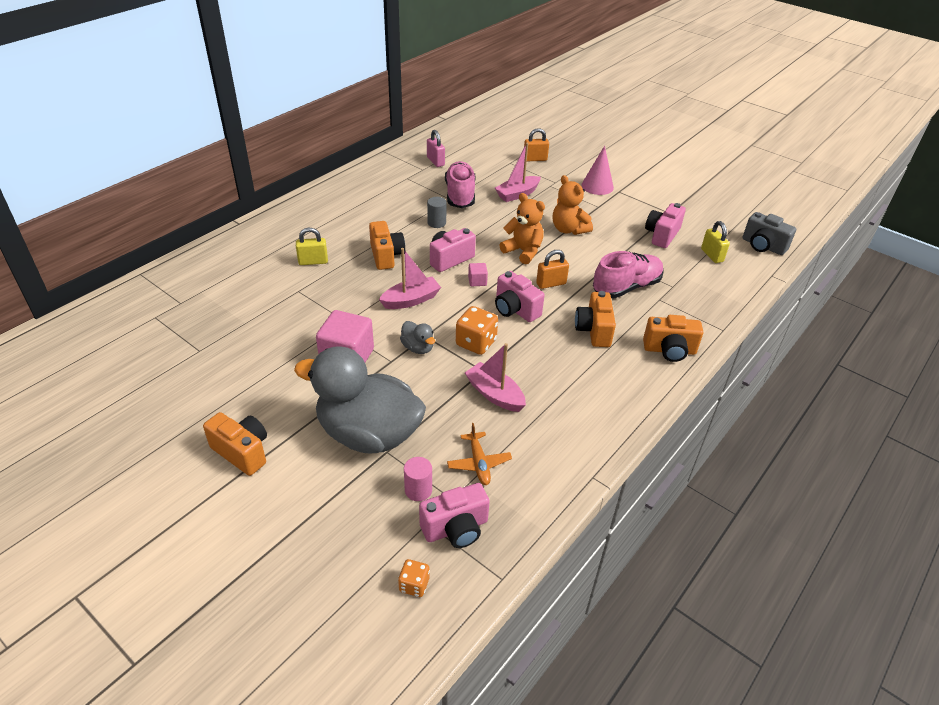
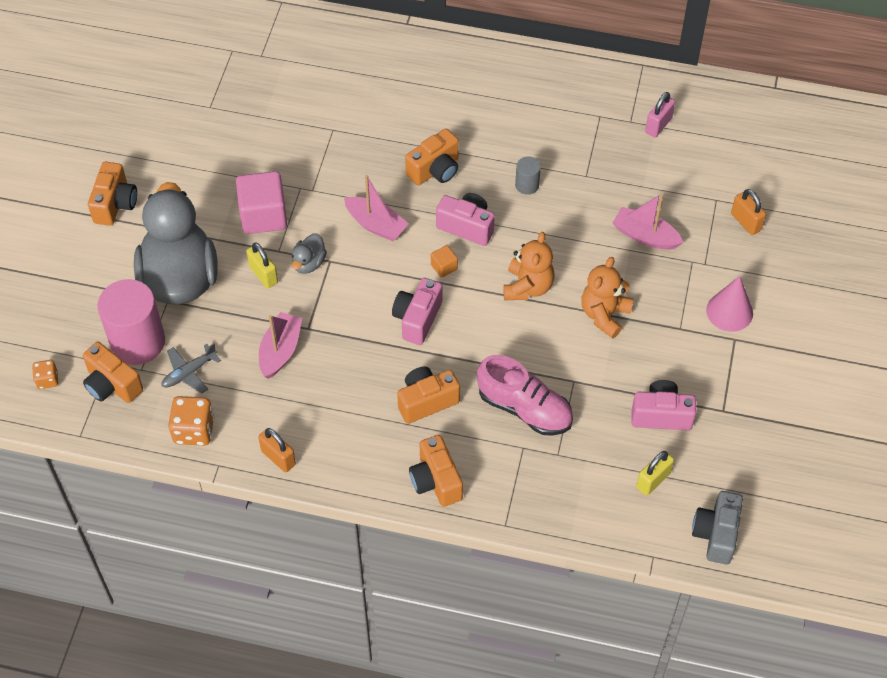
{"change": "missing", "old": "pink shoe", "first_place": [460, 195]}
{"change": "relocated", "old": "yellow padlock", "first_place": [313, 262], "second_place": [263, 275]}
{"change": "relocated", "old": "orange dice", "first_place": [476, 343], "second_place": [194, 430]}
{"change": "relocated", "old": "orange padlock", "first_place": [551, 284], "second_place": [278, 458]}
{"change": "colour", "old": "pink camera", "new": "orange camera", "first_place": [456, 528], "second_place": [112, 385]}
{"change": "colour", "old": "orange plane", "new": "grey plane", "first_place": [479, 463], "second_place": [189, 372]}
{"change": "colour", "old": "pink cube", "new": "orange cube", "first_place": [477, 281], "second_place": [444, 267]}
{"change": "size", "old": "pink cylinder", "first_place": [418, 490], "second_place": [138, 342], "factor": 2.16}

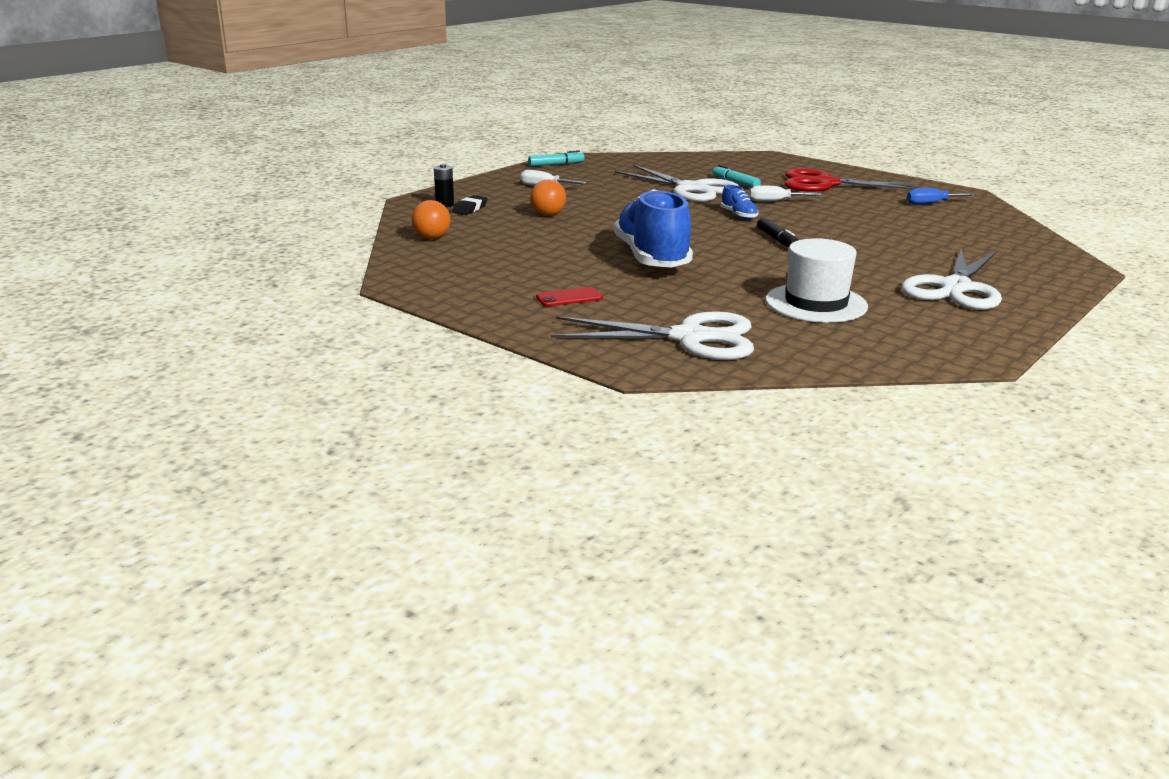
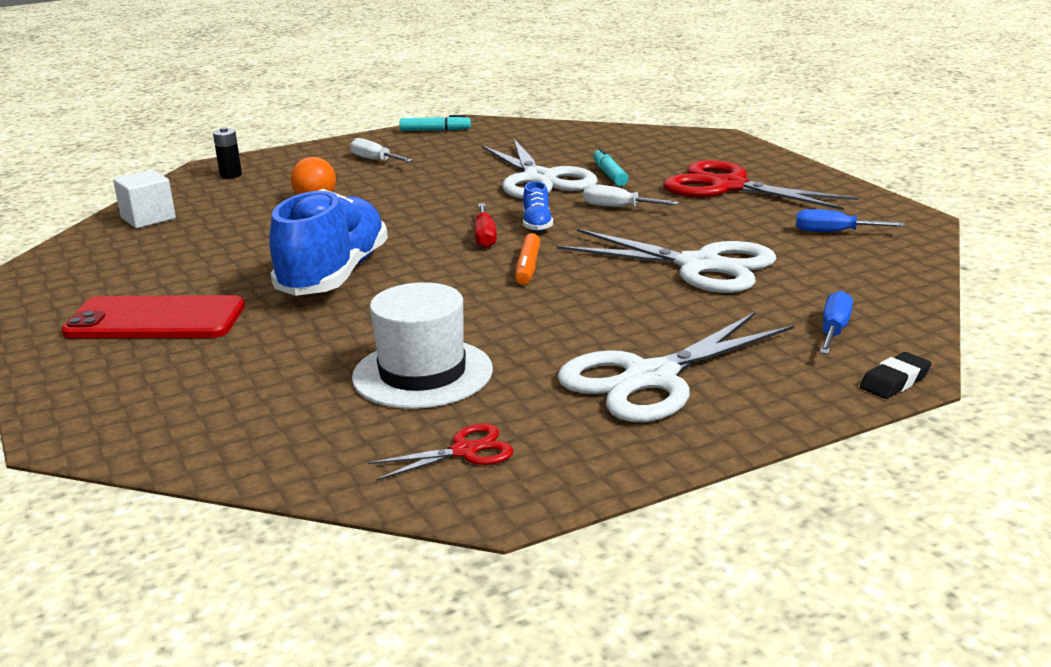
{"change": "appeared", "new": "red scissors", "second_place": [465, 451]}
{"change": "appeared", "new": "red screwdriver", "second_place": [485, 237]}
{"change": "appeared", "new": "blue screwdriver", "second_place": [834, 330]}
{"change": "relocated", "old": "black eraser", "first_place": [470, 209], "second_place": [894, 381]}
{"change": "relocated", "old": "white scissors", "first_place": [689, 338], "second_place": [699, 266]}
{"change": "exchanged", "old": "orange ball", "new": "white cube", "first_place": [432, 238], "second_place": [148, 218]}
{"change": "colour", "old": "black marker", "new": "orange marker", "first_place": [777, 240], "second_place": [528, 267]}
{"change": "size", "old": "red phone", "first_place": [569, 298], "second_place": [155, 320], "factor": 2.1}

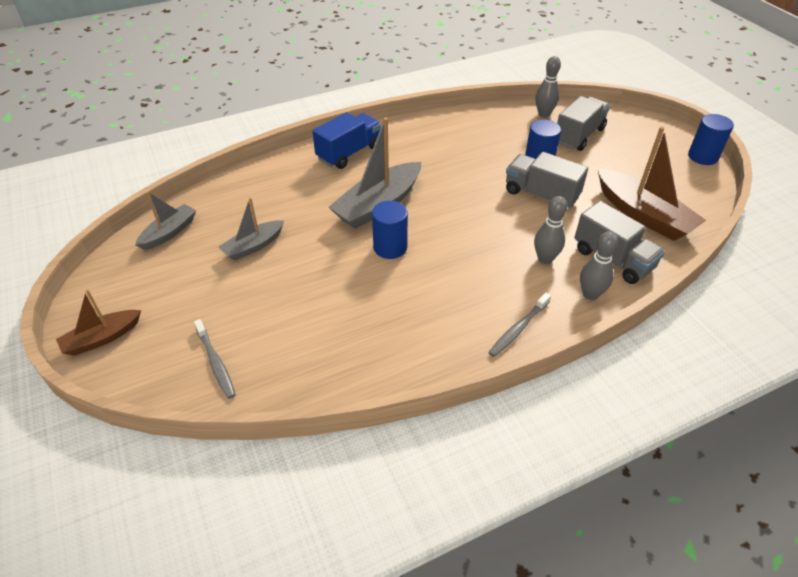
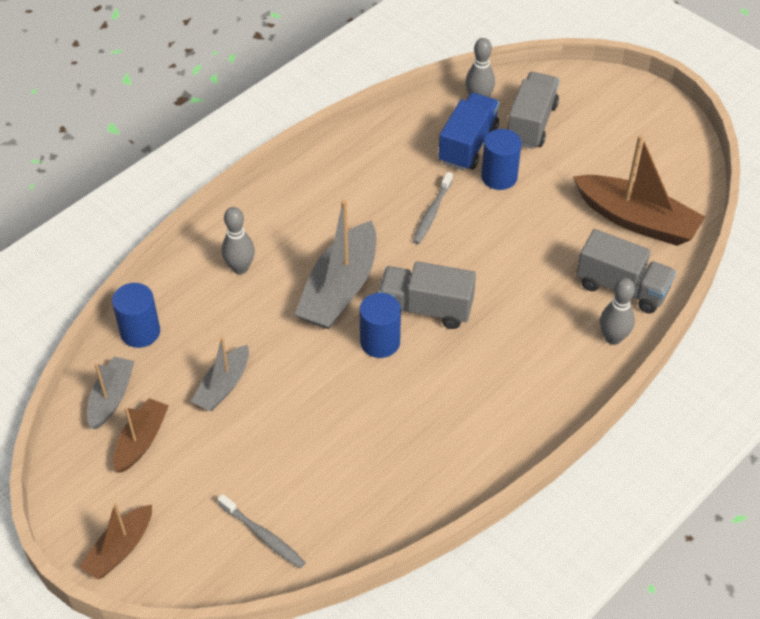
{"change": "appeared", "new": "brown boat", "second_place": [141, 441]}
{"change": "relocated", "old": "blue truck", "first_place": [349, 153], "second_place": [468, 145]}
{"change": "relocated", "old": "grey toothbrush", "first_place": [518, 328], "second_place": [432, 212]}
{"change": "relocated", "old": "grey truck", "first_place": [541, 194], "second_place": [426, 308]}
{"change": "relocated", "old": "grey bowling pin", "first_place": [545, 259], "second_place": [240, 268]}
{"change": "relocated", "old": "blue cylinder", "first_place": [702, 156], "second_place": [140, 332]}

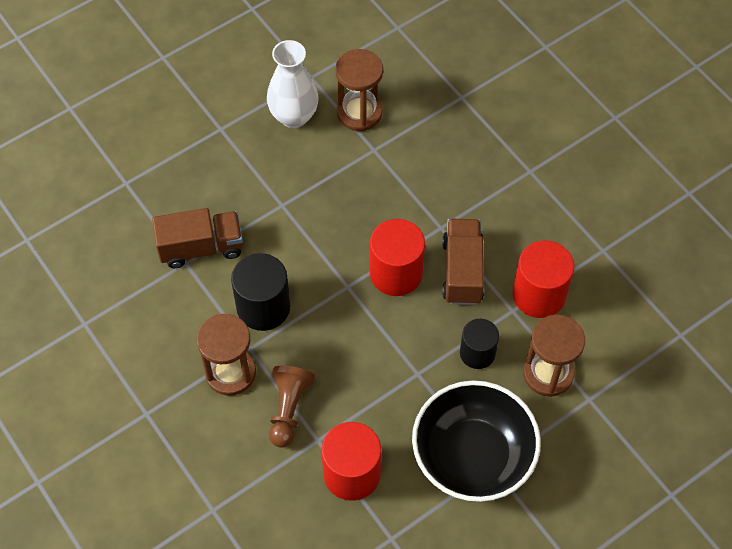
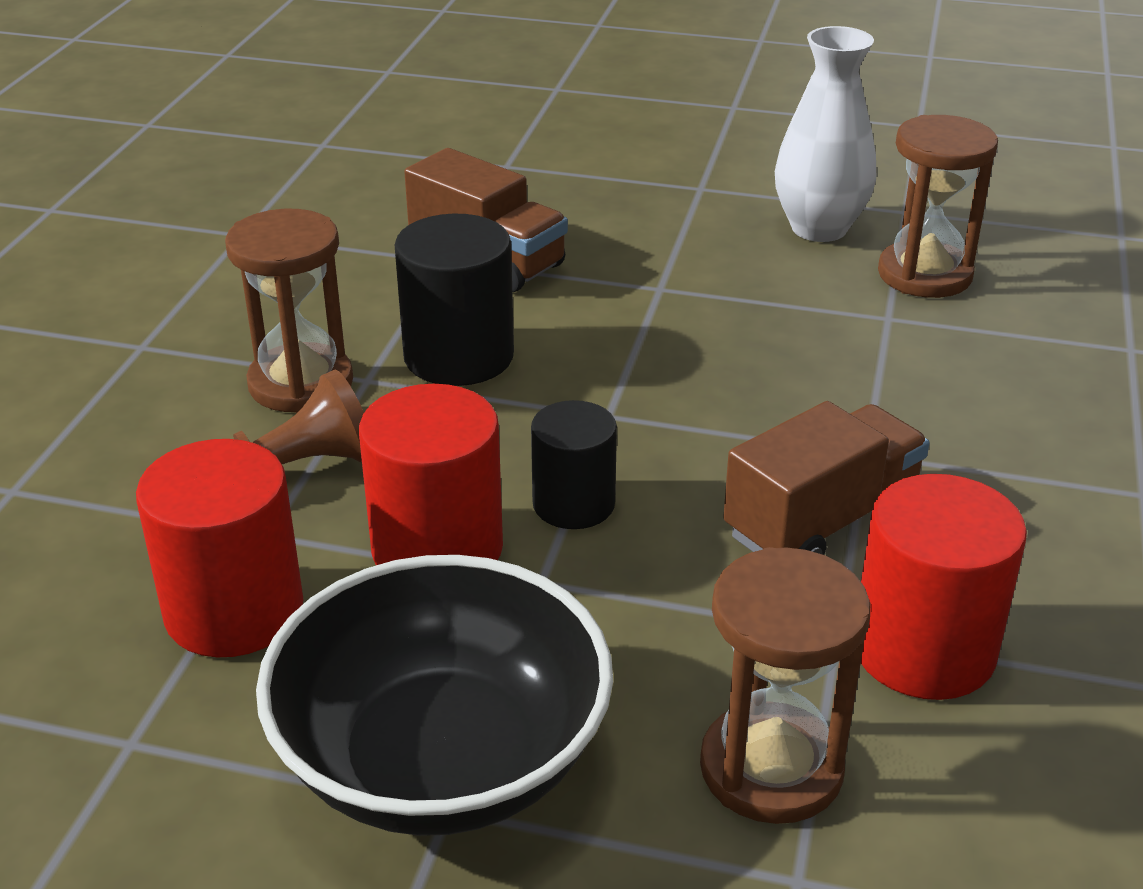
{"change": "relocated", "old": "red cylinder", "first_place": [396, 273], "second_place": [437, 548]}
{"change": "relocated", "old": "black cylinder", "first_place": [477, 353], "second_place": [573, 504]}

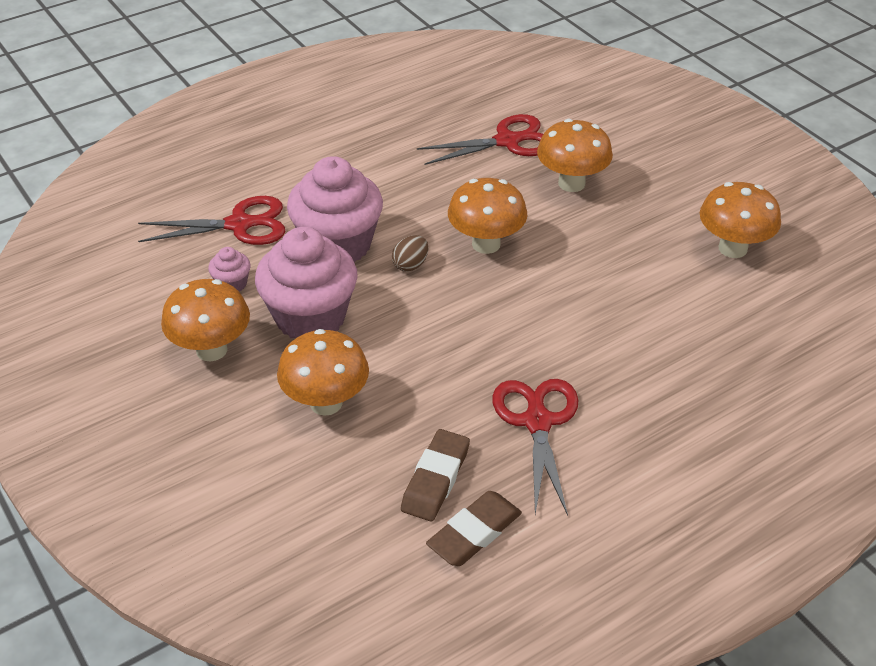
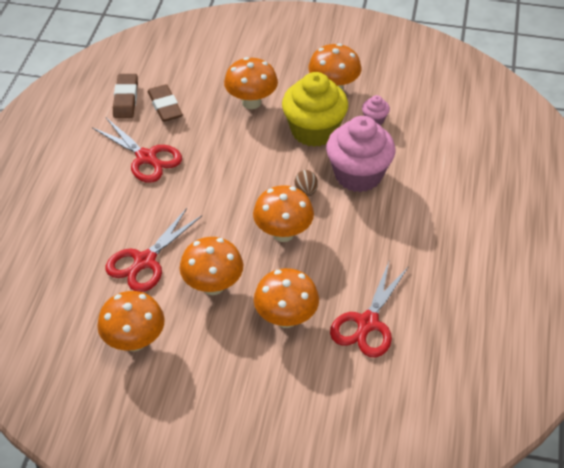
{"change": "appeared", "new": "orange mushroom", "second_place": [213, 286]}
{"change": "relocated", "old": "red scissors", "first_place": [239, 225], "second_place": [145, 261]}
{"change": "colour", "old": "pink cupcake", "new": "yellow cupcake", "first_place": [310, 317], "second_place": [314, 131]}

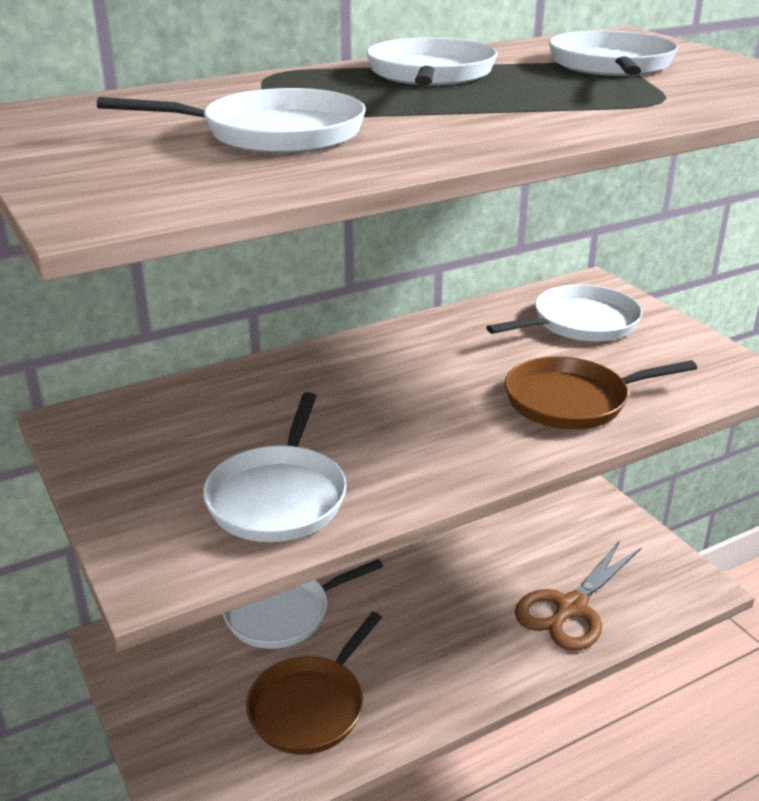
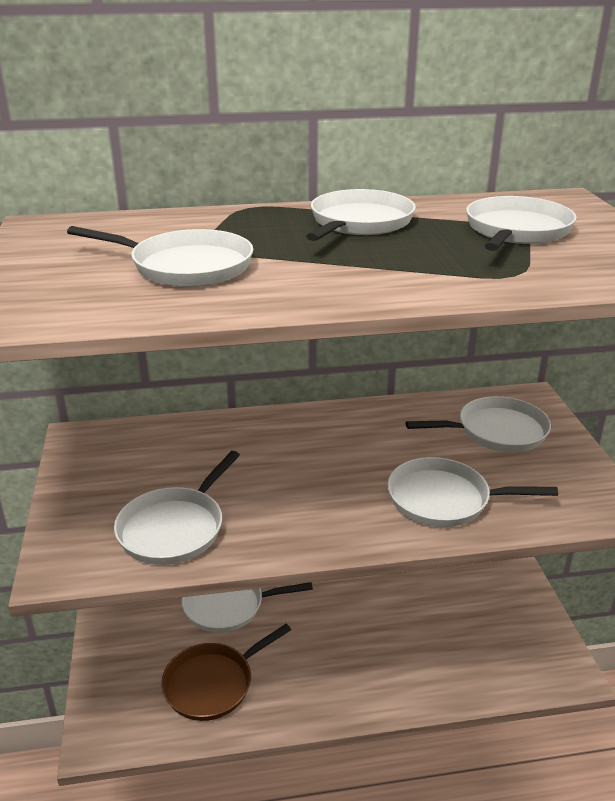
{"change": "missing", "old": "brown scissors", "first_place": [571, 608]}
{"change": "colour", "old": "brown pan", "new": "white pan", "first_place": [572, 401], "second_place": [443, 499]}

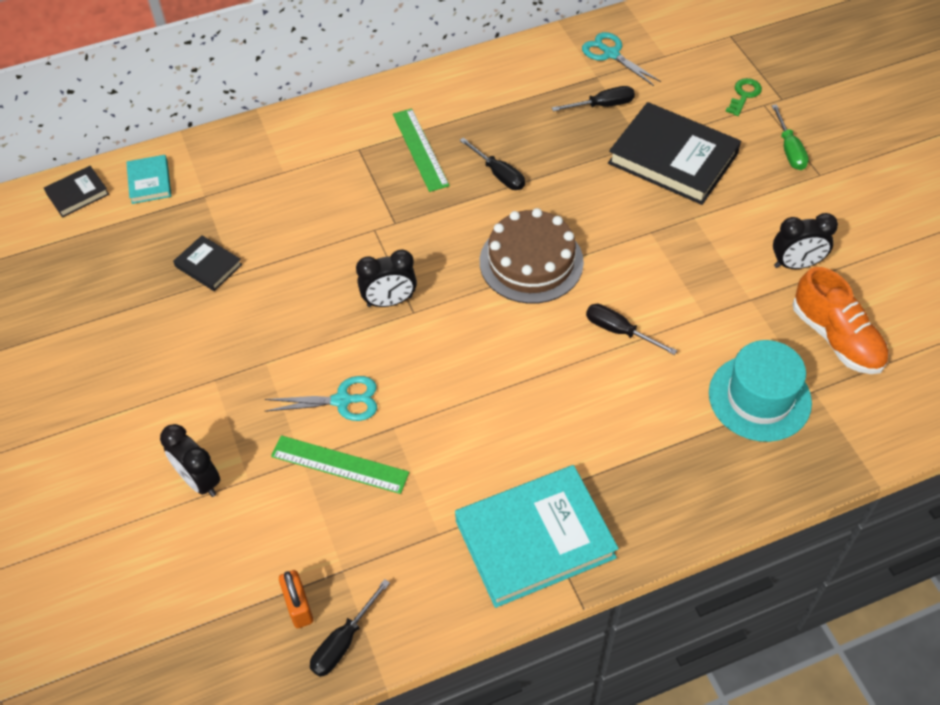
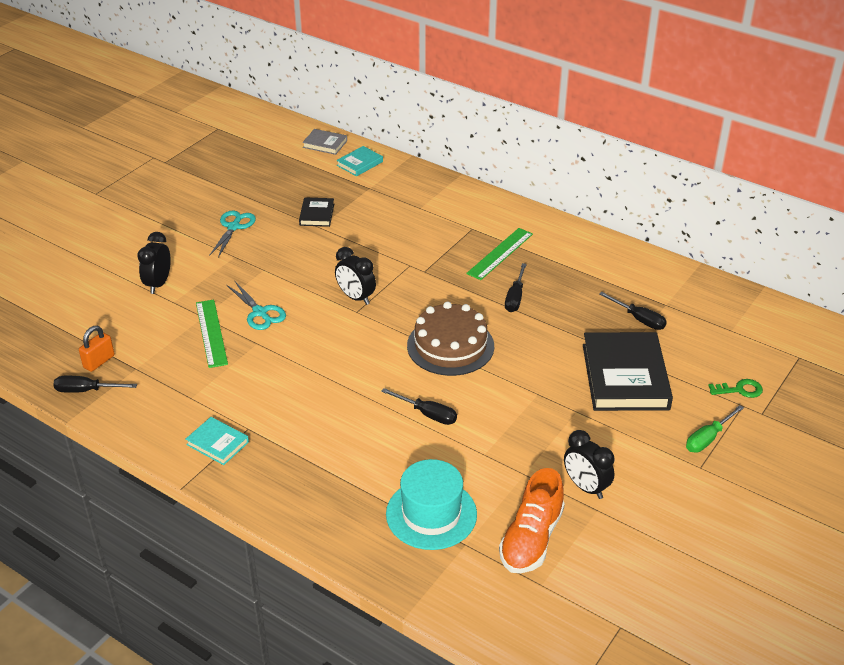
{"change": "relocated", "old": "turquoise scissors", "first_place": [611, 54], "second_place": [234, 227]}
{"change": "colour", "old": "black book", "new": "grey book", "first_place": [77, 194], "second_place": [325, 144]}
{"change": "spun", "old": "black screwdriver", "first_place": [619, 331], "second_place": [427, 414], "degrees": 120}
{"change": "size", "old": "turquoise book", "first_place": [535, 539], "second_place": [217, 443], "factor": 0.48}

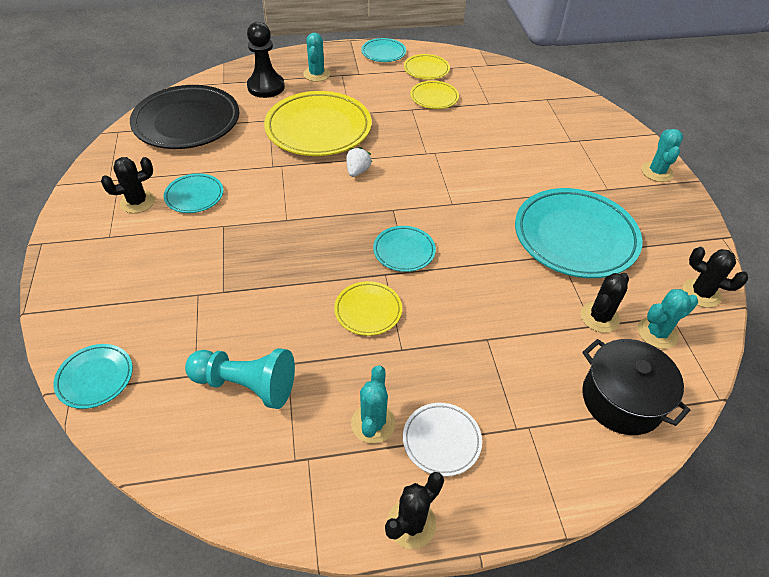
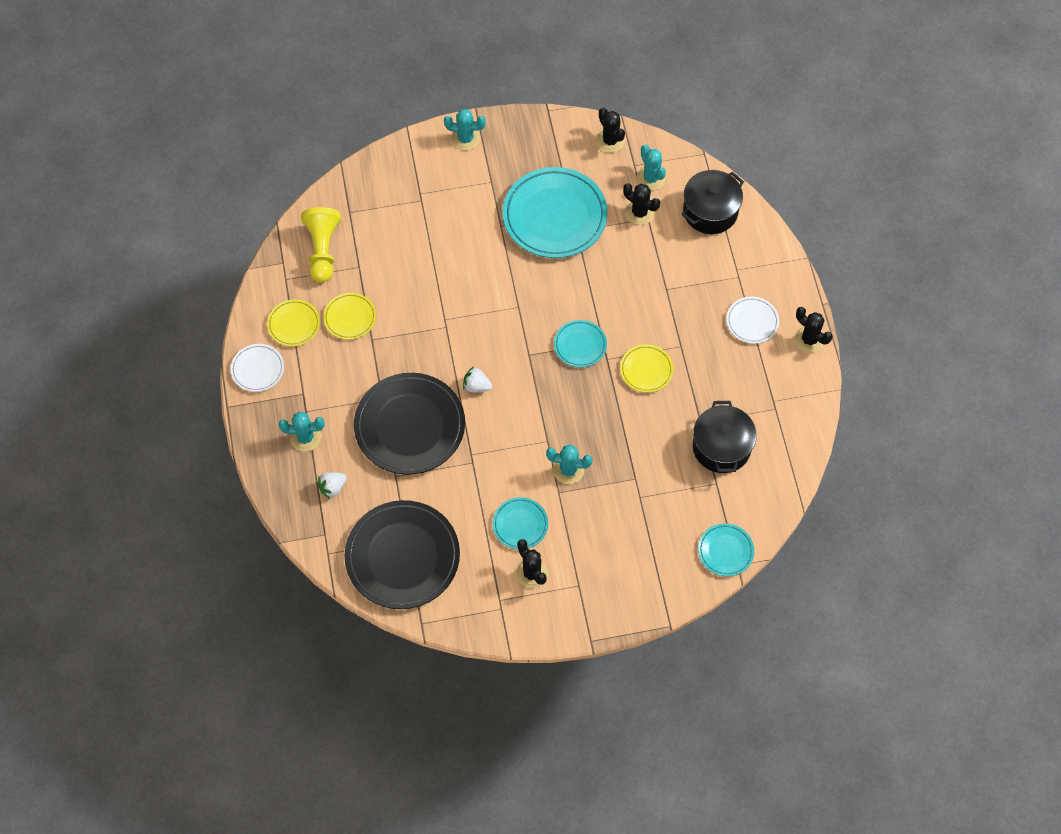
{"change": "appeared", "new": "yellow pawn", "second_place": [323, 250]}
{"change": "relocated", "old": "turquoise cactus", "first_place": [373, 423], "second_place": [568, 470]}
{"change": "exchanged", "old": "turquoise pawn", "new": "black pot", "first_place": [246, 385], "second_place": [721, 447]}
{"change": "exchanged", "old": "black pawn", "new": "white strawberry", "first_place": [266, 87], "second_place": [332, 488]}
{"change": "colour", "old": "yellow plate", "new": "black plate", "first_place": [318, 129], "second_place": [410, 426]}
{"change": "colour", "old": "turquoise plate", "new": "white plate", "first_place": [383, 53], "second_place": [258, 369]}
{"change": "spun", "old": "black cactus", "first_place": [701, 293], "second_place": [610, 141], "degrees": -60}

